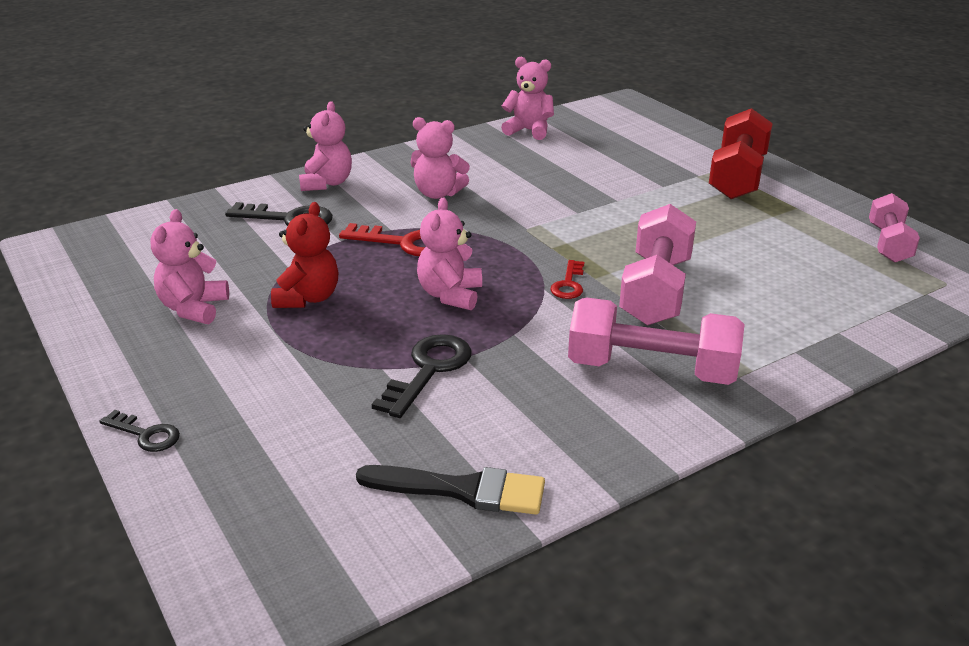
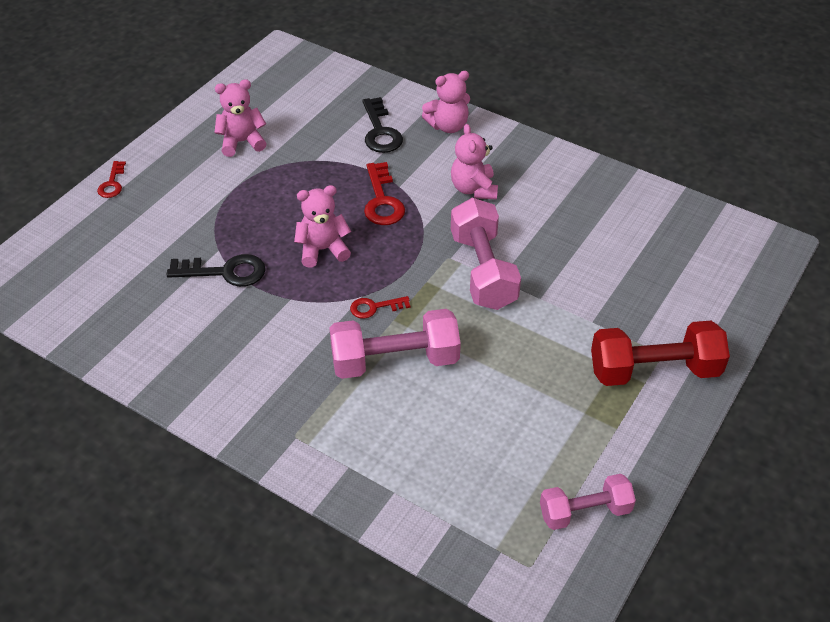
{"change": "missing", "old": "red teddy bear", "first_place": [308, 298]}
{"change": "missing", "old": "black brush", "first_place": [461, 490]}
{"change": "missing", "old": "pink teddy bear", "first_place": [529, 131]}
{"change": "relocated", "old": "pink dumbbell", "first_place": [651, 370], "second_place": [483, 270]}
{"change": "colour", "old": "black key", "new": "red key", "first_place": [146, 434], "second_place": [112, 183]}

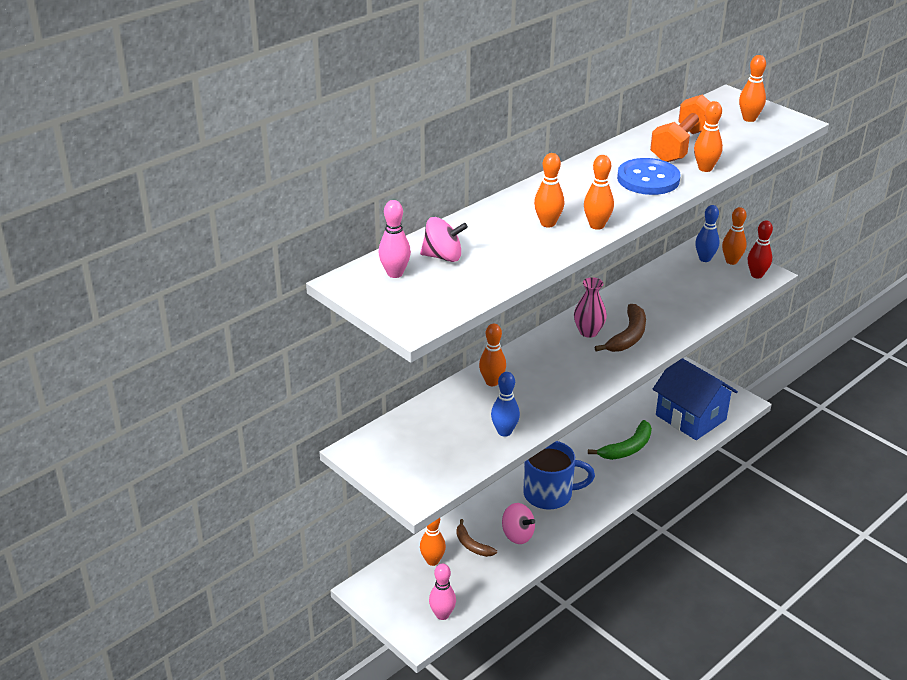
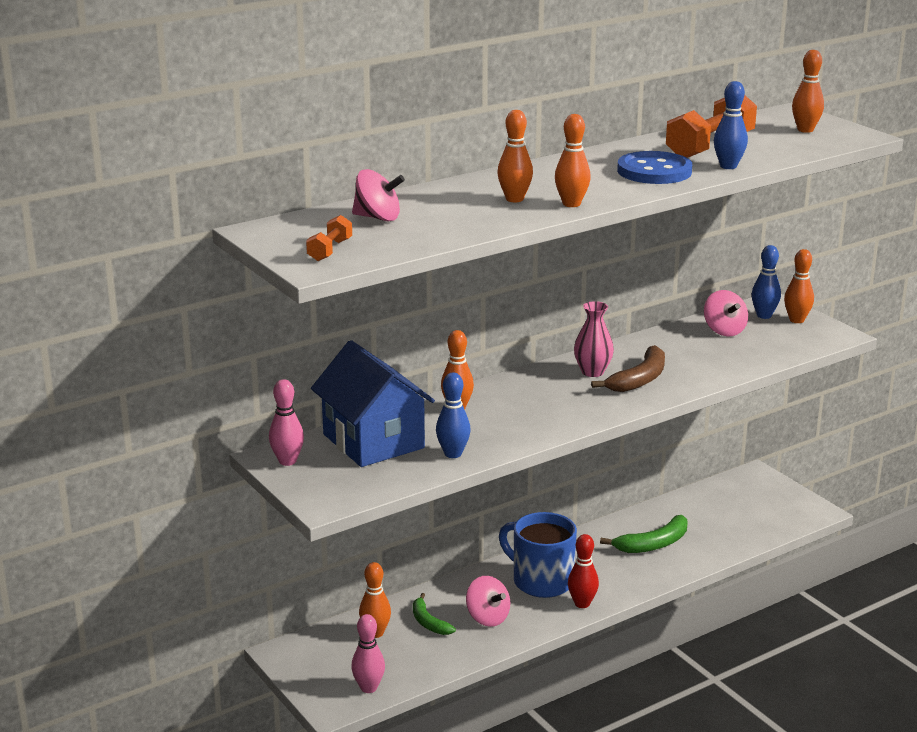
{"change": "appeared", "new": "orange dumbbell", "second_place": [330, 250]}
{"change": "appeared", "new": "pink spinning top", "second_place": [724, 330]}
{"change": "relocated", "old": "pink bowling pin", "first_place": [395, 273], "second_place": [287, 461]}
{"change": "relocated", "old": "blue house", "first_place": [691, 417], "second_place": [373, 441]}
{"change": "relocated", "old": "red bowling pin", "first_place": [756, 275], "second_place": [582, 603]}
{"change": "colour", "old": "brown banana", "new": "green banana", "first_place": [472, 545], "second_place": [428, 622]}
{"change": "colour", "old": "orange bowling pin", "new": "blue bowling pin", "first_place": [705, 168], "second_place": [728, 166]}
{"change": "spun", "old": "blue mug", "first_place": [549, 494], "second_place": [541, 581], "degrees": -150}

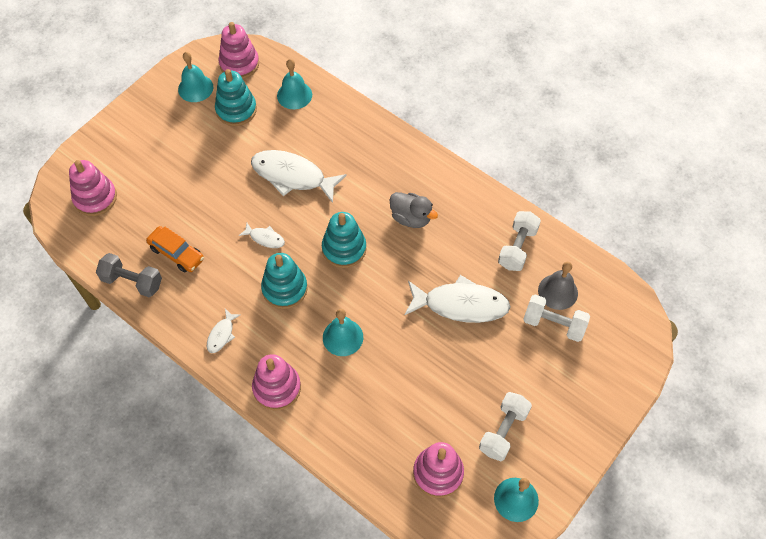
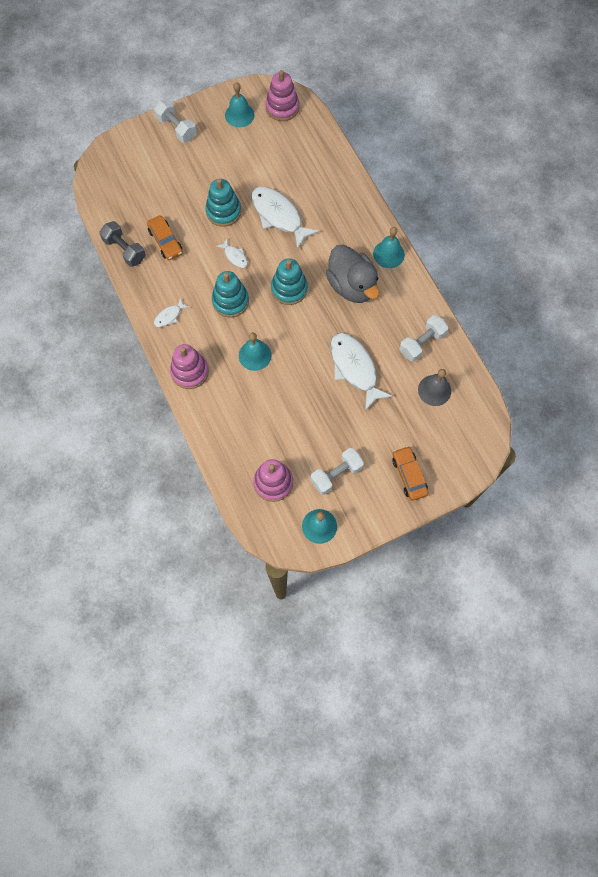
{"change": "missing", "old": "pink stacking toy", "first_place": [95, 198]}
{"change": "appeared", "new": "orange car", "second_place": [409, 475]}
{"change": "relocated", "old": "turquoise stacking toy", "first_place": [236, 110], "second_place": [223, 211]}
{"change": "relocated", "old": "turquoise bell", "first_place": [294, 95], "second_place": [388, 254]}
{"change": "relocated", "old": "white dumbbell", "first_place": [554, 324], "second_place": [176, 128]}
{"change": "spun", "old": "white fish", "first_place": [461, 305], "second_place": [354, 368], "degrees": -150}
{"change": "size", "old": "grey duck", "first_place": [411, 218], "second_place": [352, 286], "factor": 1.61}

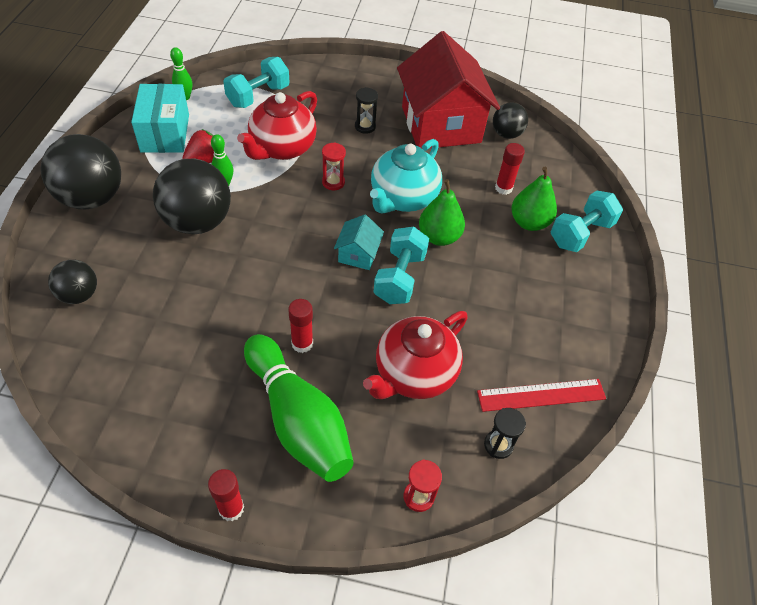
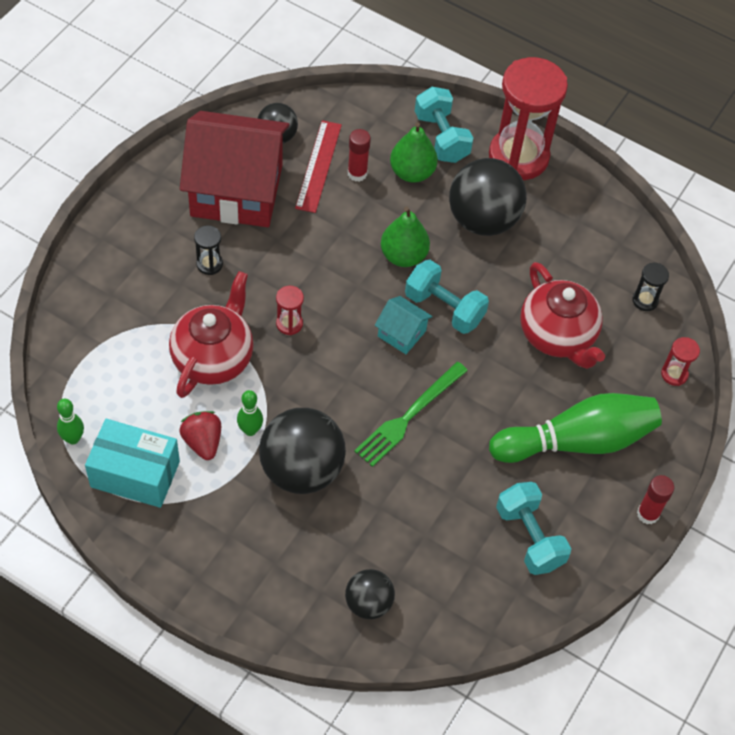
{"change": "missing", "old": "red glue stick", "first_place": [302, 343]}
{"change": "missing", "old": "turquoise teapot", "first_place": [403, 198]}
{"change": "appeared", "new": "green fork", "second_place": [409, 416]}
{"change": "appeared", "new": "red hourglass", "second_place": [518, 157]}
{"change": "relocated", "old": "black ball", "first_place": [92, 198], "second_place": [483, 220]}
{"change": "relocated", "old": "turquoise dumbbell", "first_place": [258, 96], "second_place": [529, 537]}
{"change": "relocated", "old": "red ruler", "first_place": [541, 395], "second_place": [318, 166]}
{"change": "spun", "old": "red teapot", "first_place": [282, 148], "second_place": [213, 357], "degrees": -120}

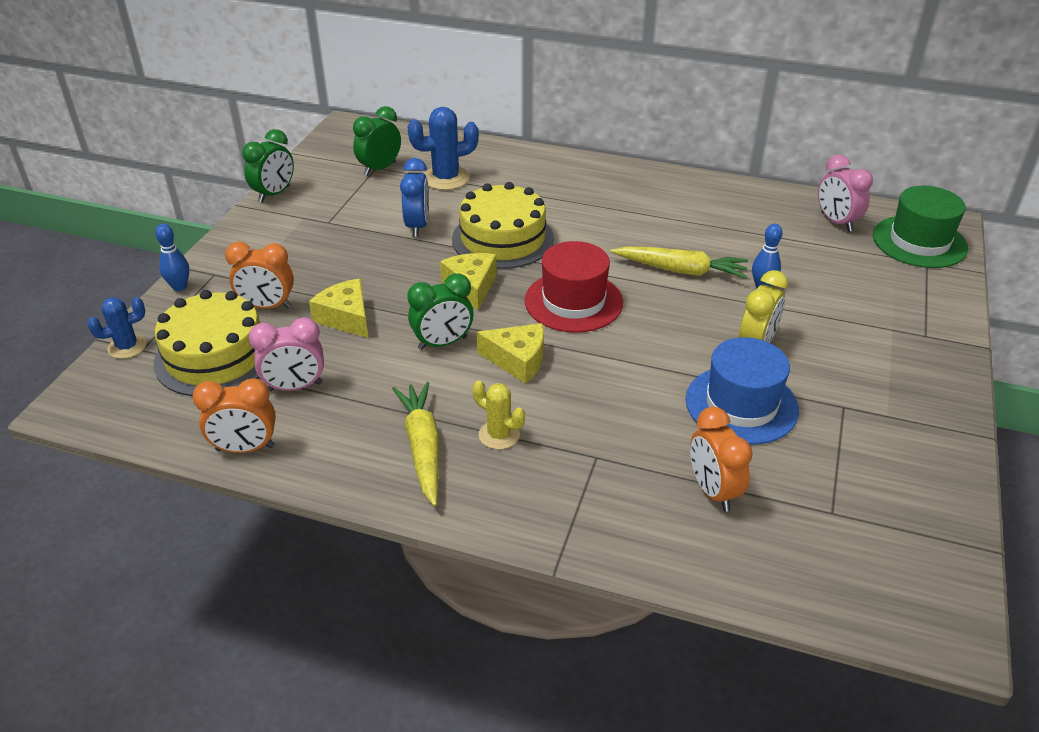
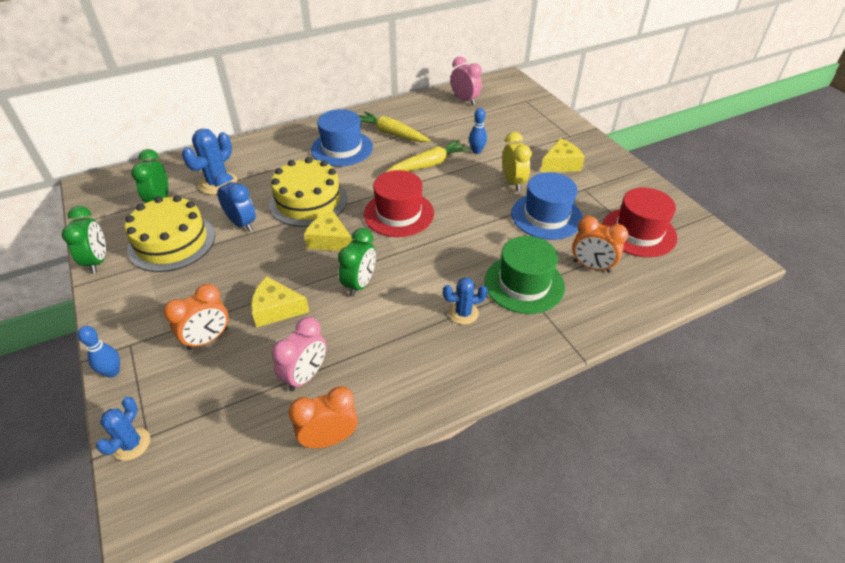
{"change": "appeared", "new": "blue hat", "second_place": [342, 148]}
{"change": "appeared", "new": "red hat", "second_place": [638, 232]}
{"change": "relocated", "old": "yellow cake", "first_place": [215, 356], "second_place": [172, 242]}
{"change": "relocated", "old": "yellow carrot", "first_place": [423, 447], "second_place": [392, 133]}
{"change": "relocated", "old": "yellow cheese", "first_place": [517, 360], "second_place": [561, 164]}
{"change": "relocated", "old": "green hat", "first_place": [919, 242], "second_place": [524, 284]}
{"change": "colour", "old": "yellow cactus", "new": "blue cactus", "first_place": [499, 435], "second_place": [463, 313]}
{"change": "spun", "old": "orange clock", "first_place": [245, 448], "second_place": [329, 439], "degrees": -150}
{"change": "spun", "old": "pink clock", "first_place": [836, 222], "second_place": [465, 100], "degrees": -150}

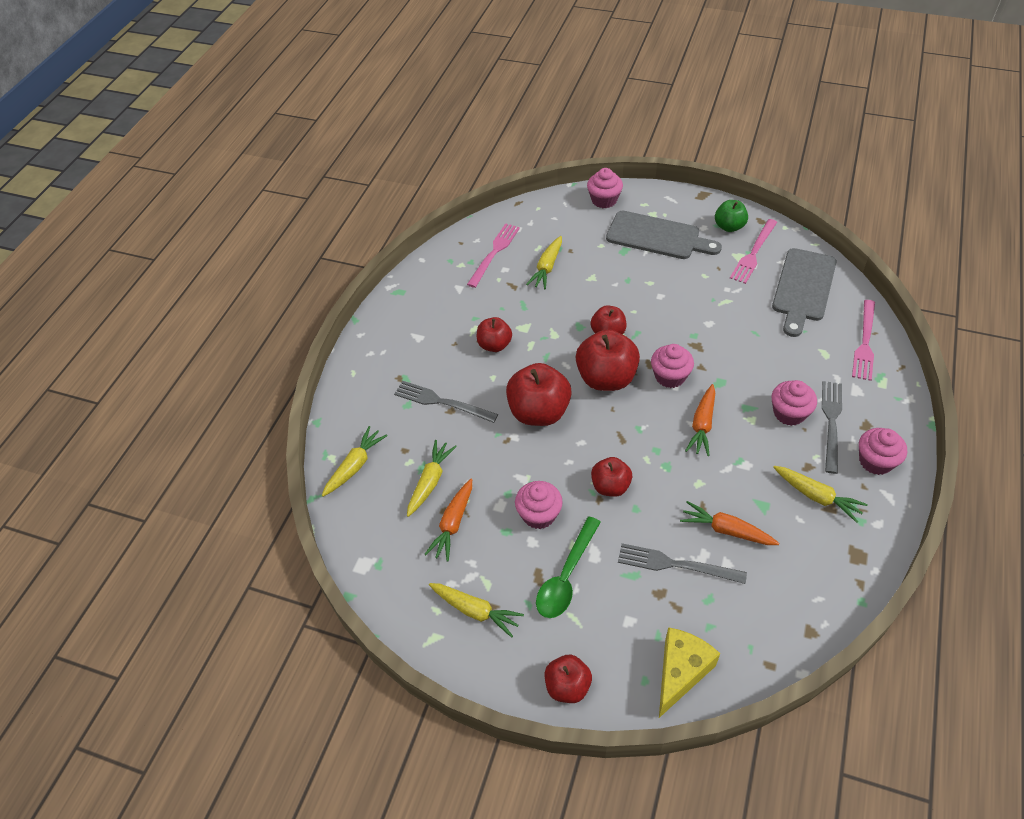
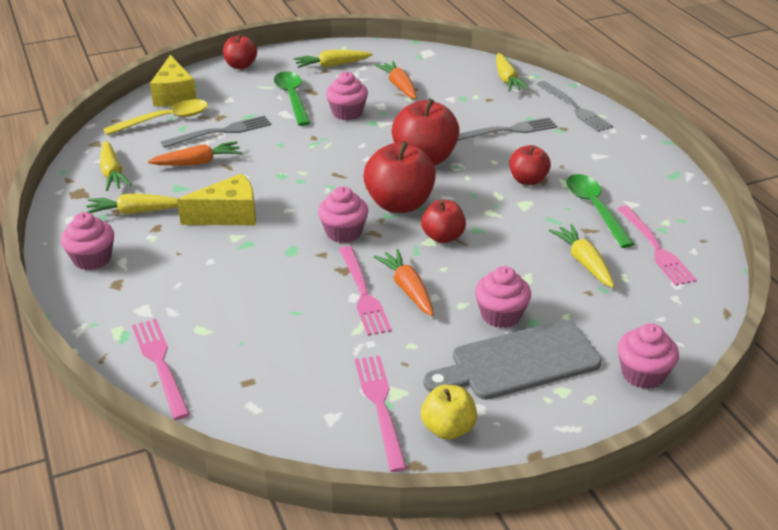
{"change": "missing", "old": "red apple", "first_place": [610, 486]}
{"change": "missing", "old": "grey cutting board", "first_place": [803, 288]}
{"change": "appeared", "new": "yellow spoon", "second_place": [165, 120]}
{"change": "appeared", "new": "yellow cheese", "second_place": [228, 215]}
{"change": "appeared", "new": "pink fork", "second_place": [363, 293]}
{"change": "appeared", "new": "green spoon", "second_place": [595, 209]}
{"change": "relocated", "old": "yellow carrot", "first_place": [430, 481], "second_place": [112, 173]}
{"change": "relocated", "old": "orange carrot", "first_place": [702, 425], "second_place": [407, 289]}
{"change": "relocated", "old": "pink cupcake", "first_place": [789, 413], "second_place": [501, 315]}
{"change": "relocated", "old": "grey fork", "first_place": [831, 422], "second_place": [574, 108]}
{"change": "colour", "old": "green apple", "new": "yellow apple", "first_place": [729, 227], "second_place": [448, 429]}

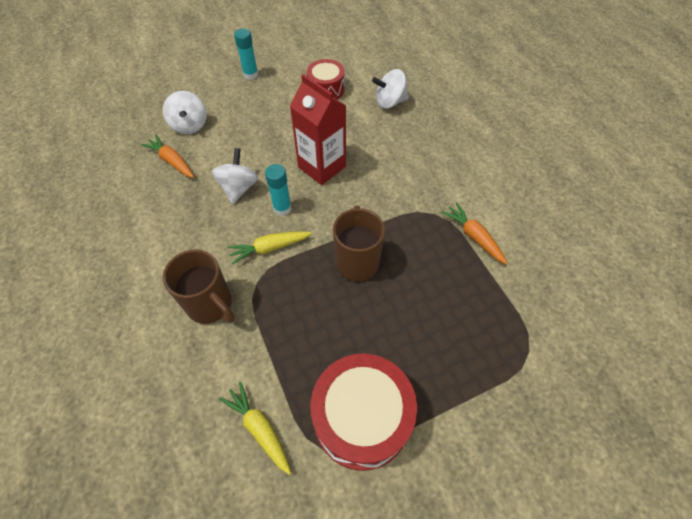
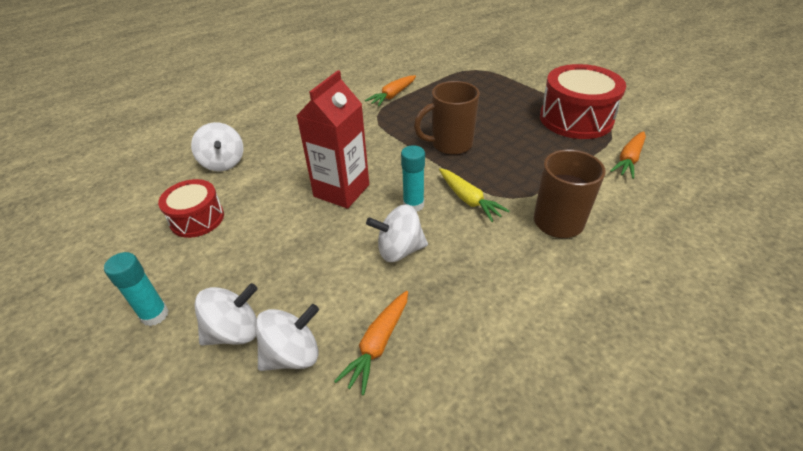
{"change": "appeared", "new": "white spinning top", "second_place": [234, 332]}
{"change": "colour", "old": "yellow carrot", "new": "orange carrot", "first_place": [259, 429], "second_place": [629, 160]}

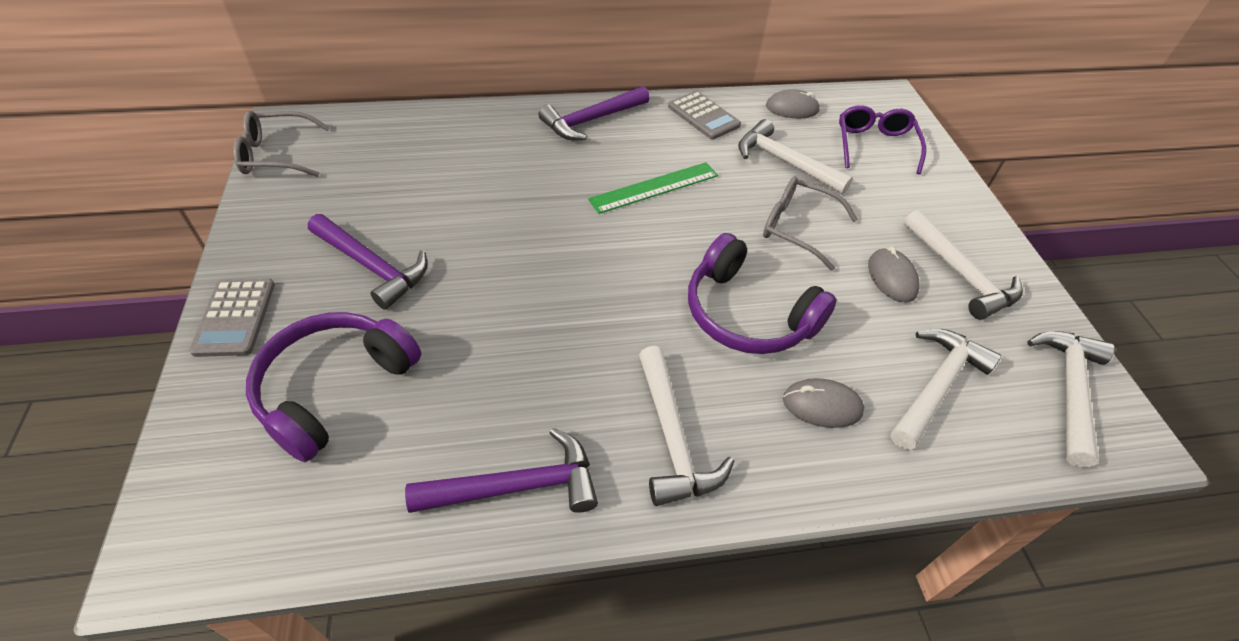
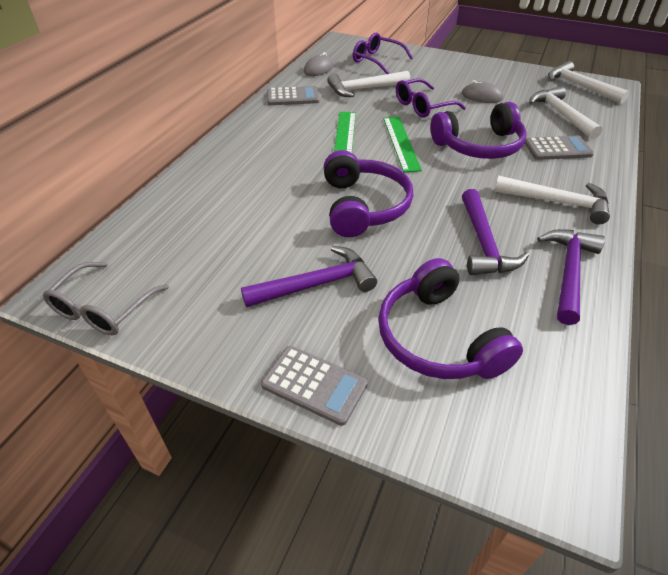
{"change": "missing", "old": "white hammer", "first_place": [960, 274]}
{"change": "appeared", "new": "purple headphones", "second_place": [363, 206]}
{"change": "appeared", "new": "green ruler", "second_place": [401, 143]}
{"change": "relocated", "old": "purple hammer", "first_place": [591, 120], "second_place": [483, 243]}
{"change": "exchanged", "old": "grey mouse", "new": "grey calculator", "first_place": [822, 405], "second_place": [557, 149]}
{"change": "colour", "old": "grey glasses", "new": "purple glasses", "first_place": [797, 228], "second_place": [423, 106]}

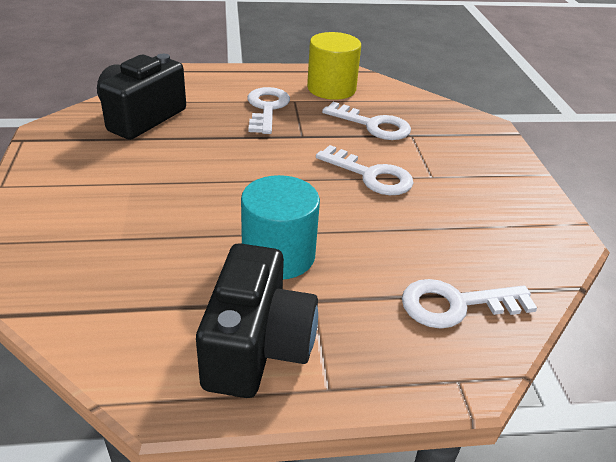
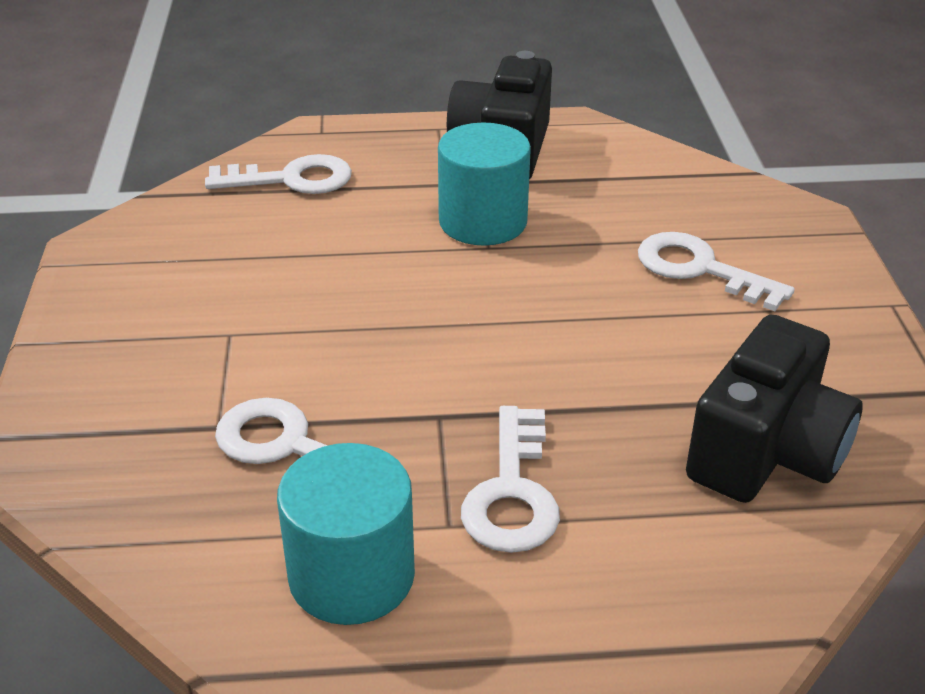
{"change": "relocated", "old": "white key", "first_place": [371, 176], "second_place": [699, 269]}
{"change": "colour", "old": "yellow cylinder", "new": "turquoise cylinder", "first_place": [331, 88], "second_place": [351, 576]}

